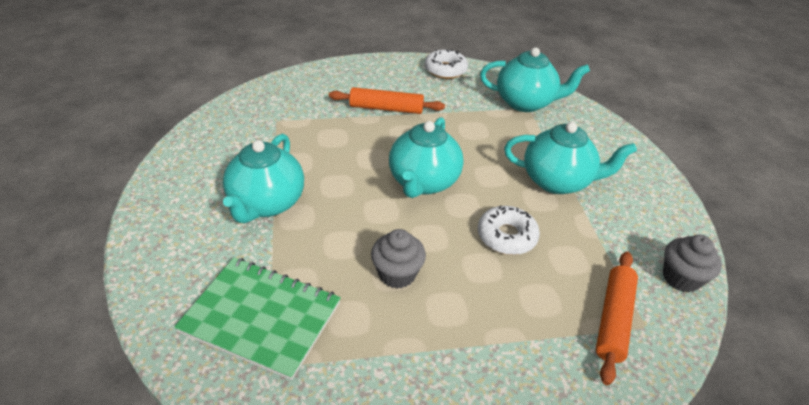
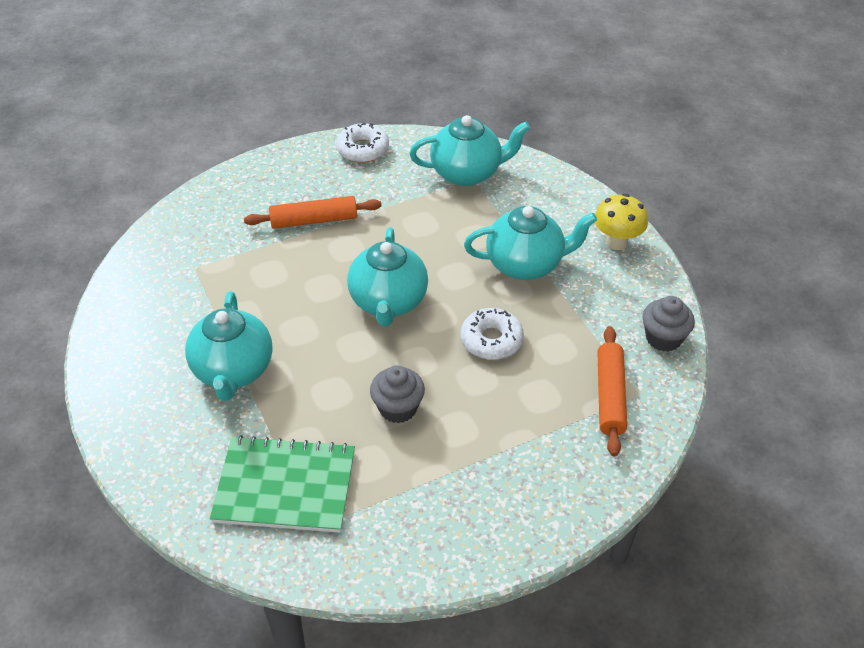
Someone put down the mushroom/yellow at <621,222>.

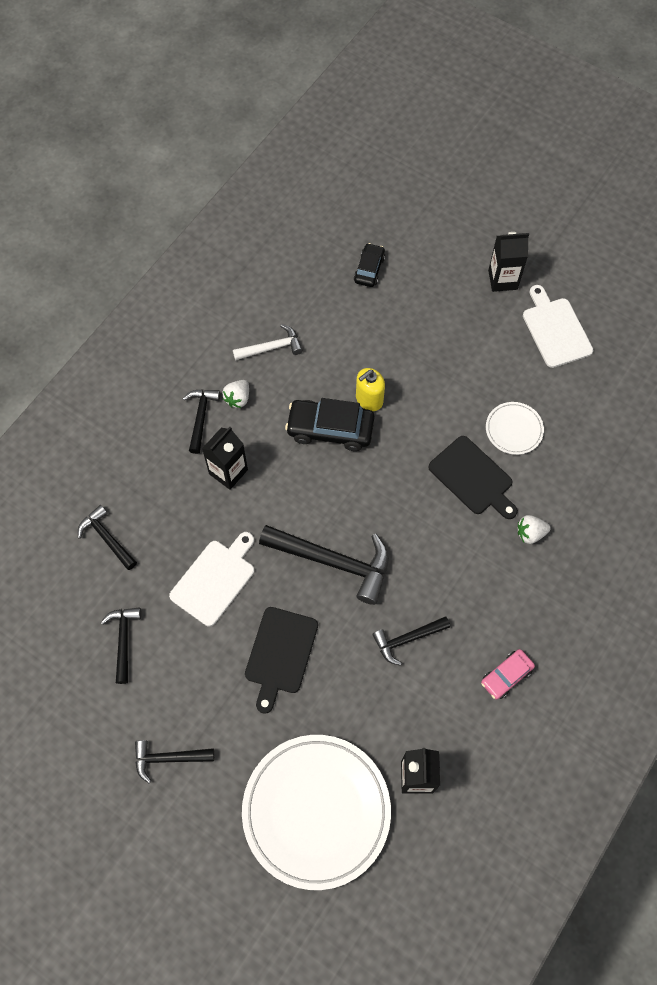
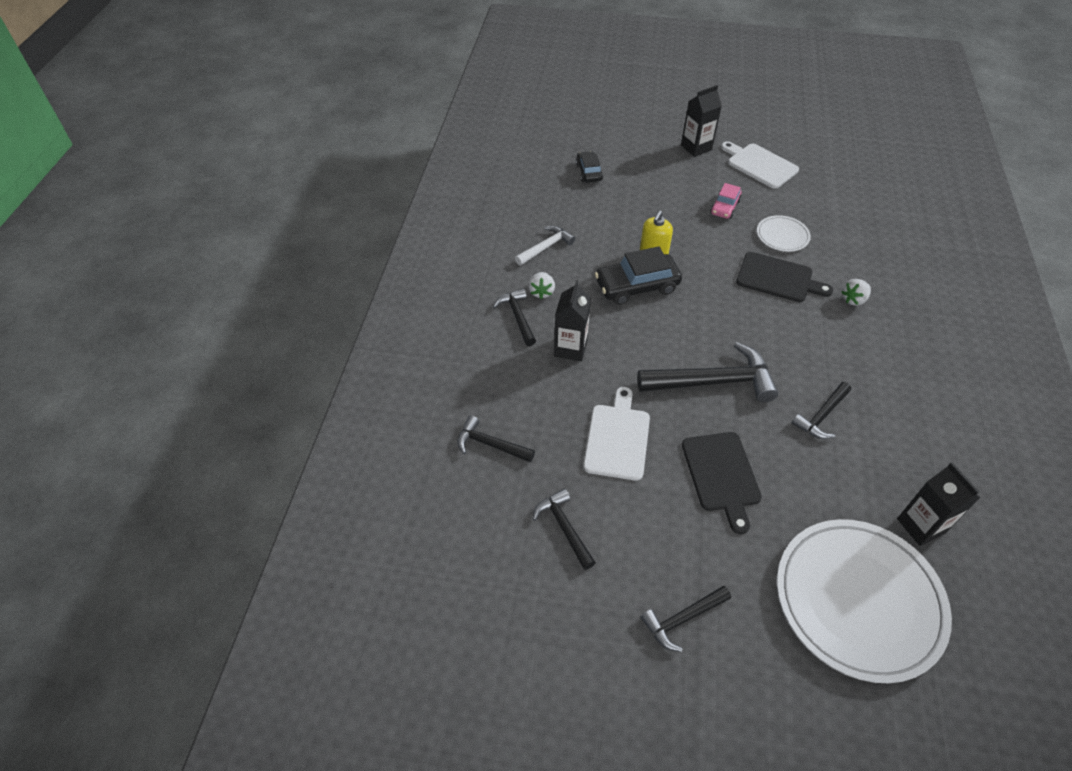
Someone carried the car/rose-pink from <508,674> to <726,201>.

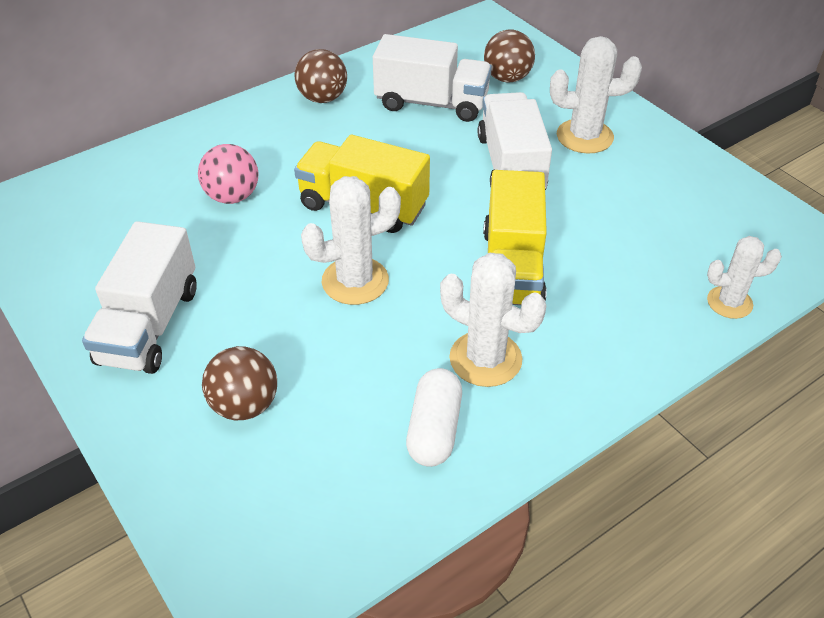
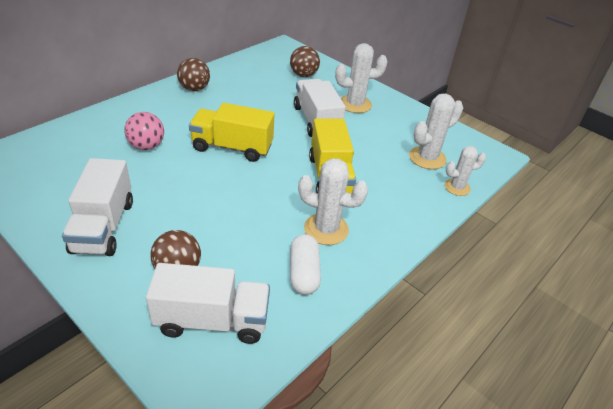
Someone carried the saguaro cactus/pure white from <351,240> to <436,131>. Someone carried the toy truck/pure white from <432,78> to <208,303>.

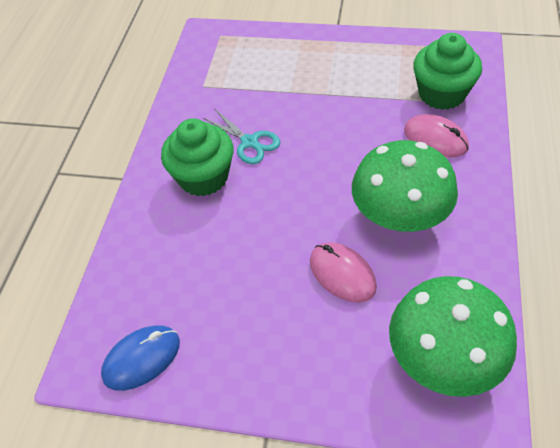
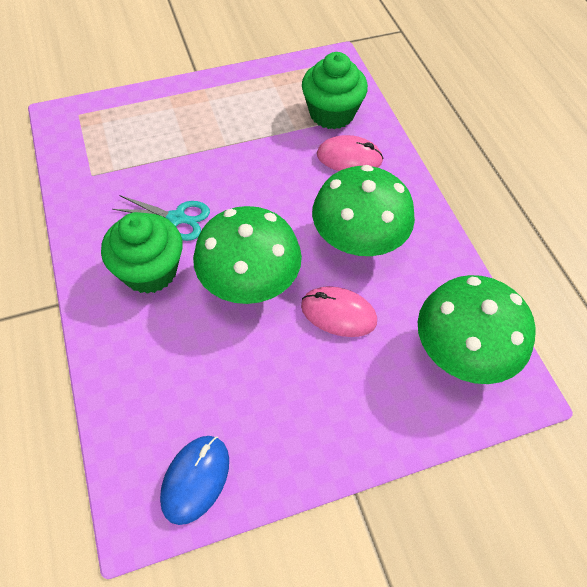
Someone put down the mushroom/green at <247,255>.

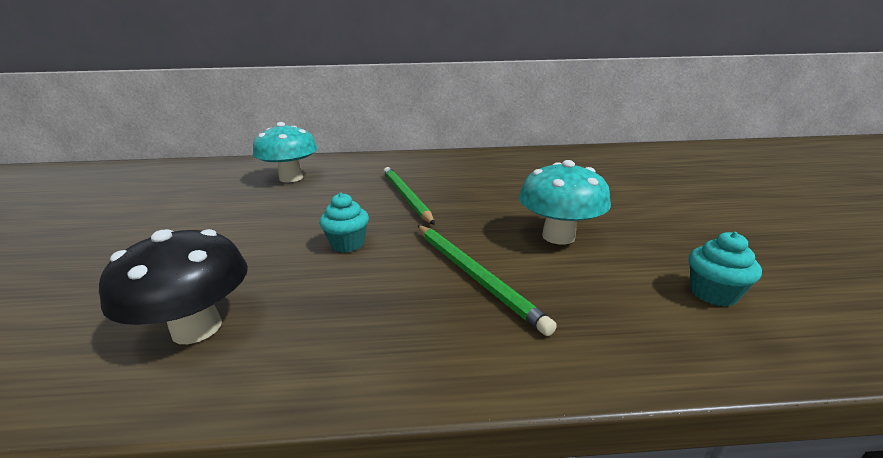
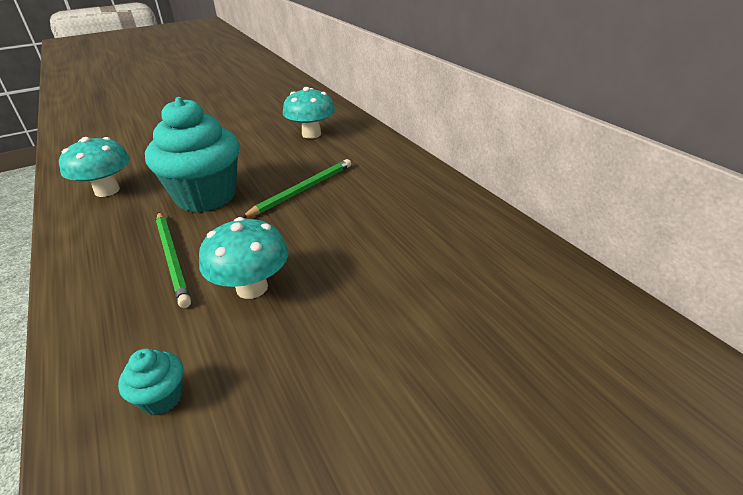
Someone repainted the mushroom/black at <173,286>, which became the mushroom/turquoise at <94,167>. Someone scaled the muffin/turquoise at <344,222> by 2.45. Someone rotated the wooden pencil/green at <487,280> by 60 degrees counterclockwise.

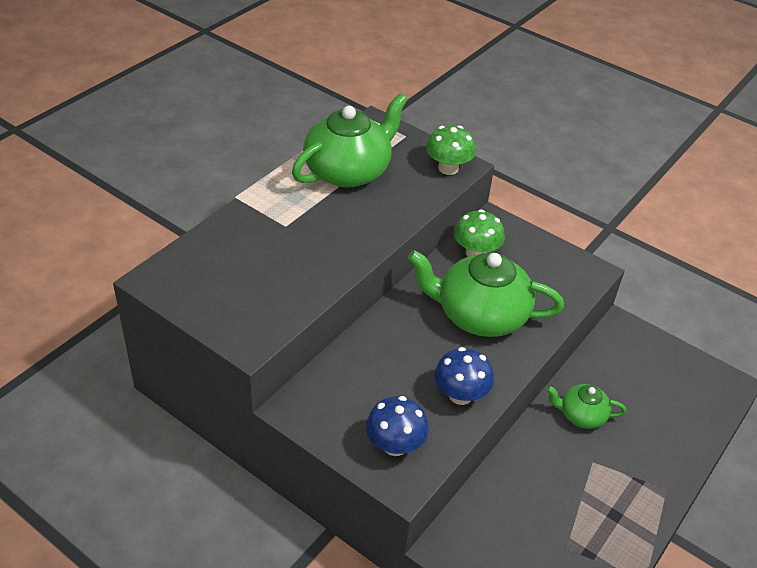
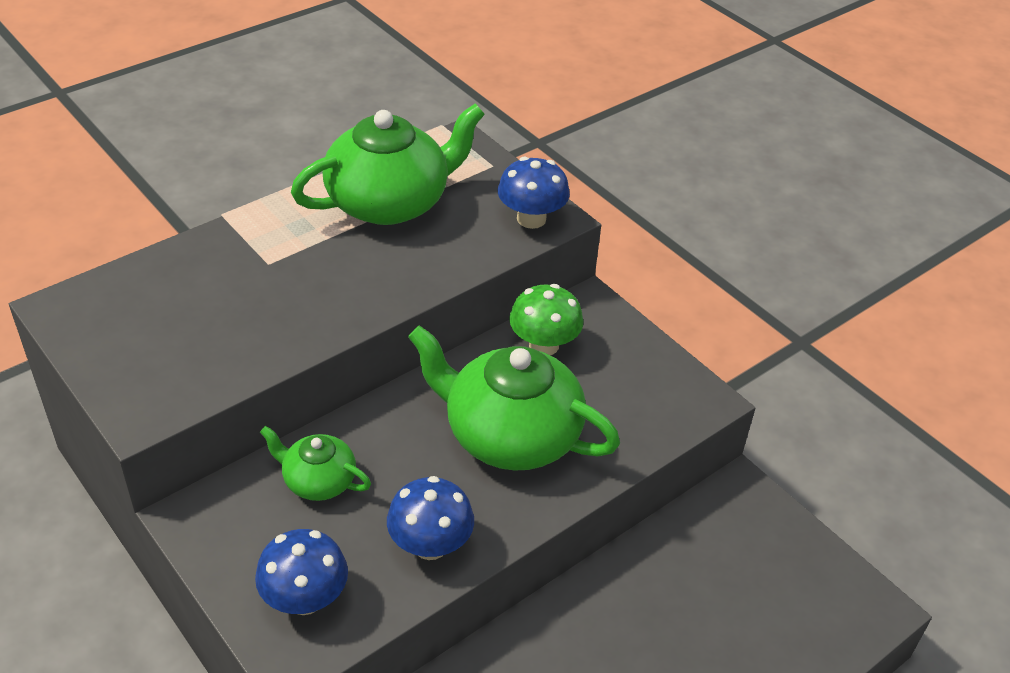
Someone repainted the mushroom/green at <451,150>, which became the mushroom/royal blue at <534,193>. Someone carried the teapot/green from <586,406> to <315,463>.

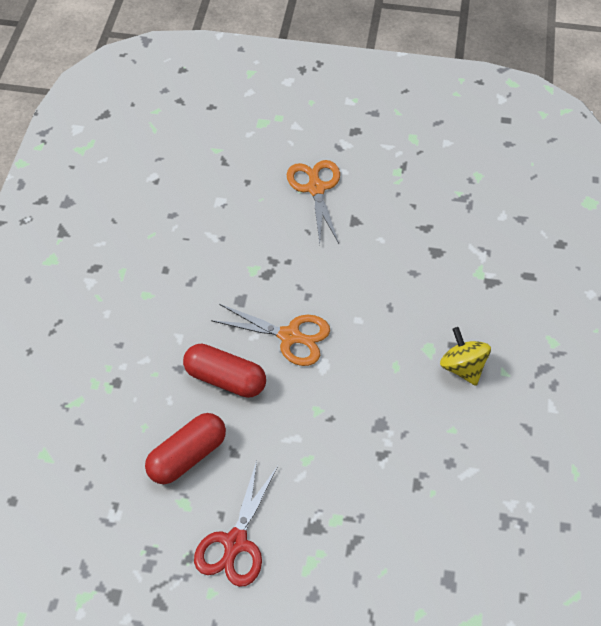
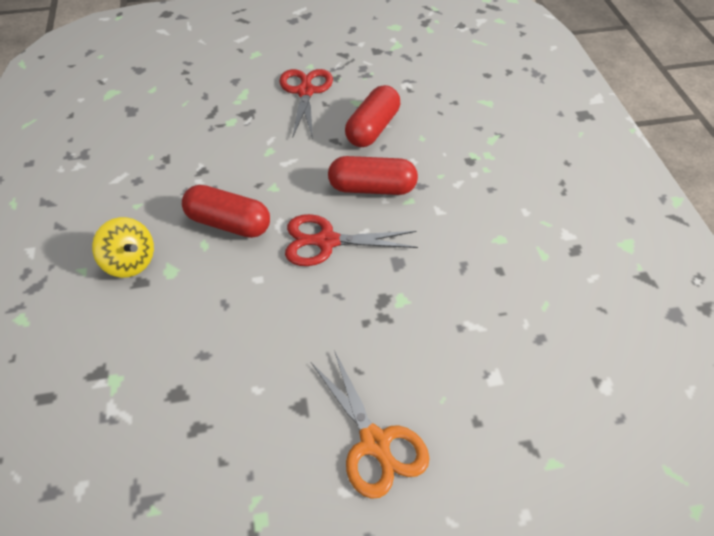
Someone repainted the pair of scissors/bright orange at <270,335>, which became the pair of scissors/red at <351,240>. Someone put down the pill shape/red at <226,211>.

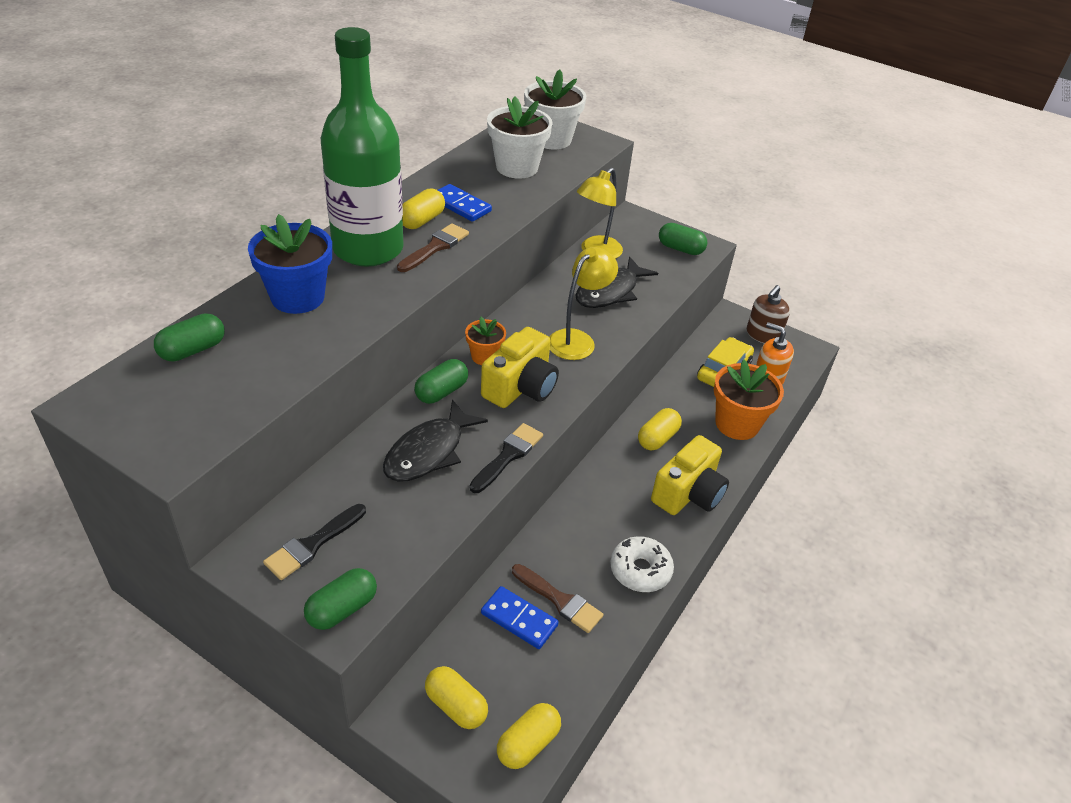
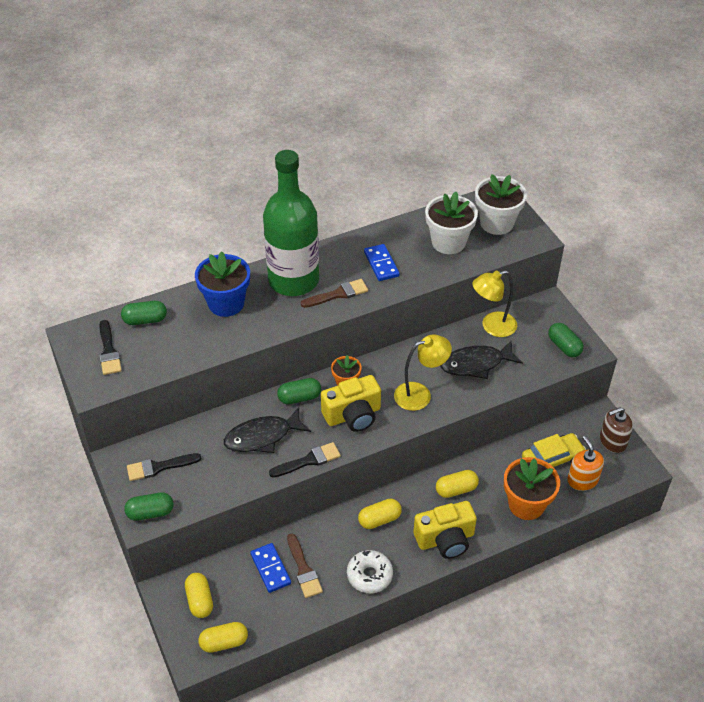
Someone carried the pill shape/yellow from <423,208> to <380,514>. Someone put down the paintbrush/black at <110,347>.

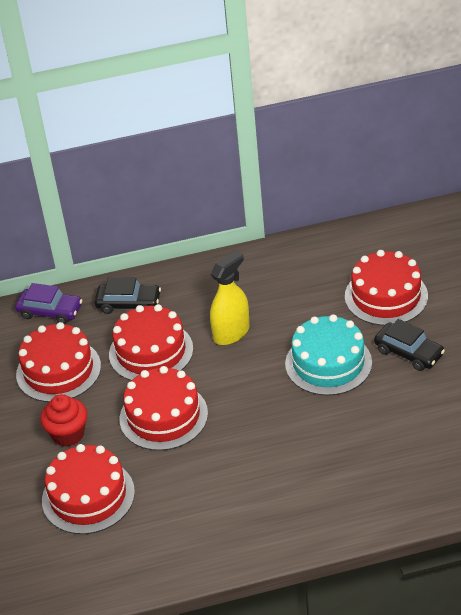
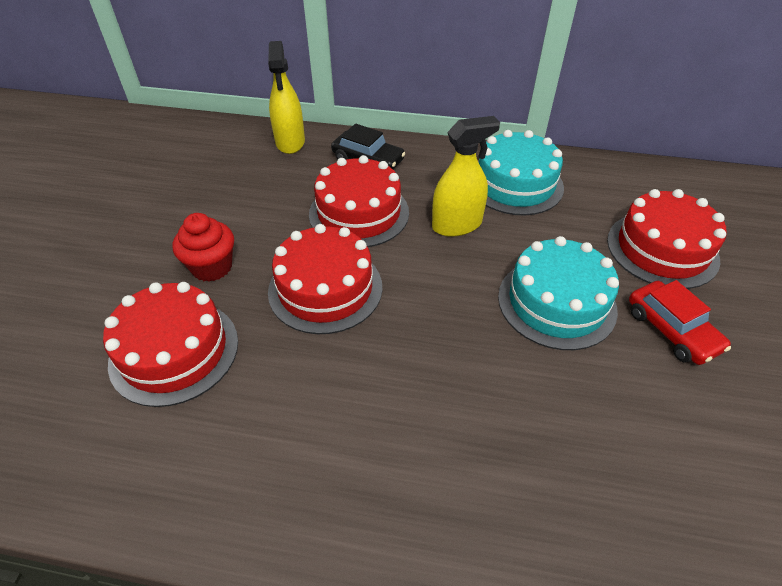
Someone swapped the car/purple at <48,303> for the spray bottle/yellow at <286,97>. Someone took away the gateau/red at <58,362>. Someone repainted the car/black at <409,345>, which became the car/red at <680,322>. Someone put down the gateau/turquoise at <521,173>.

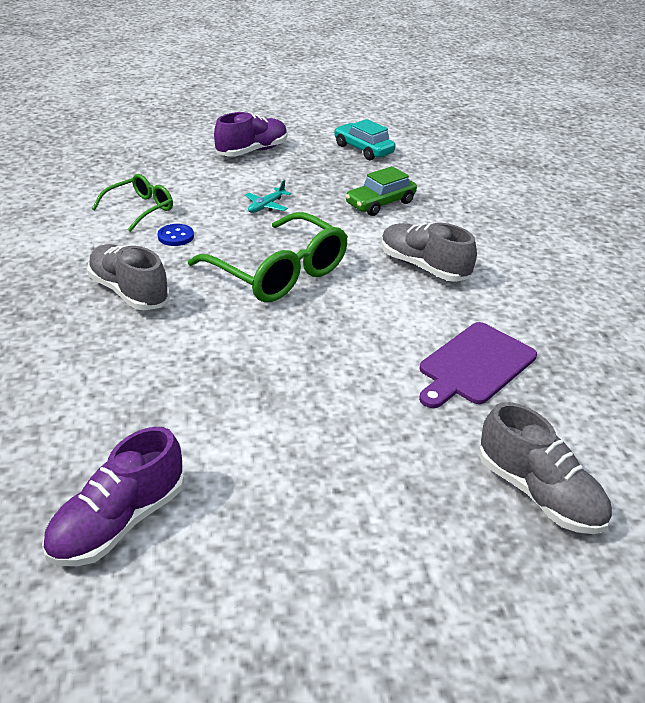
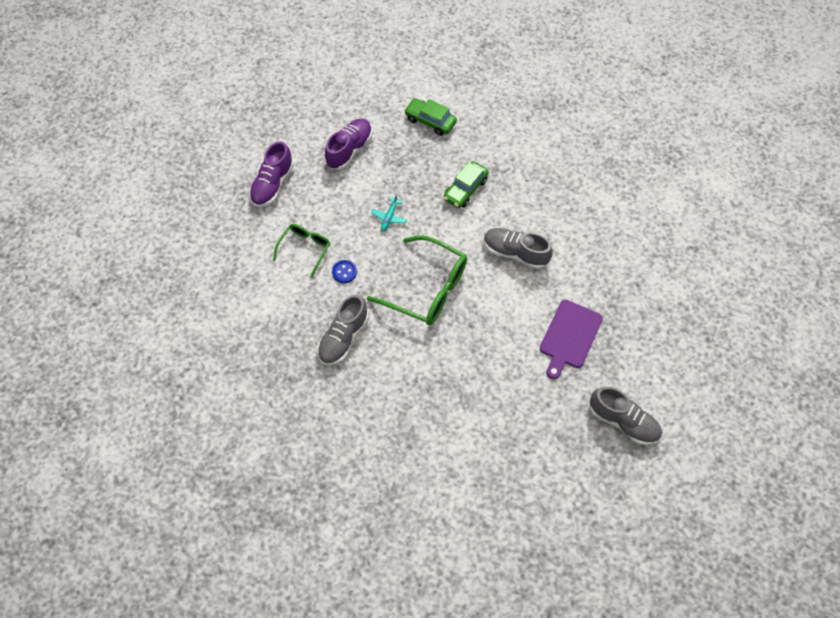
Someone carried the shoe/purple from <113,496> to <271,174>. Someone rotated the shoe/gray at <128,277> by 90 degrees counterclockwise. Someone repainted the car/turquoise at <365,139>, which became the car/green at <430,117>.

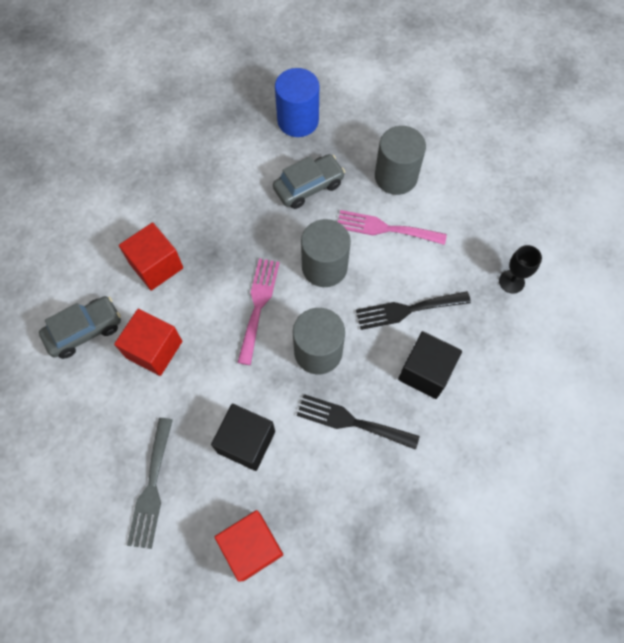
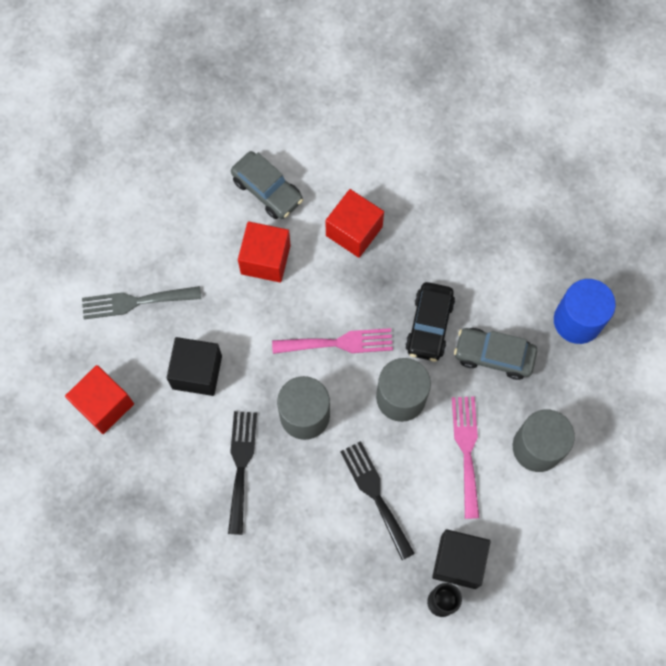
Someone rotated the car/gray at <309,181> by 150 degrees clockwise. Someone carried the solid cube/black from <430,365> to <461,559>. Someone put down the car/black at <430,322>.

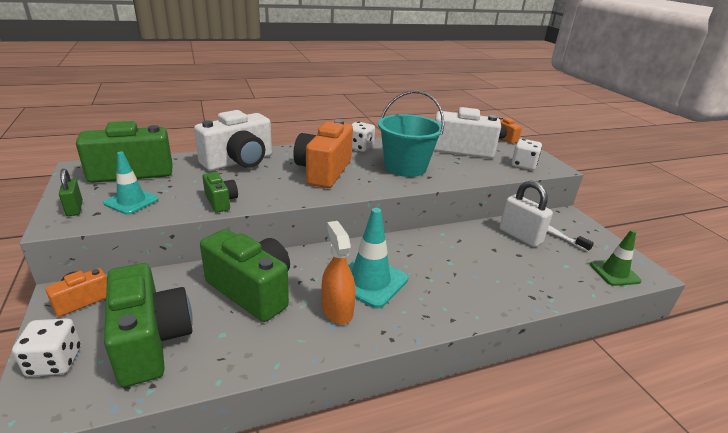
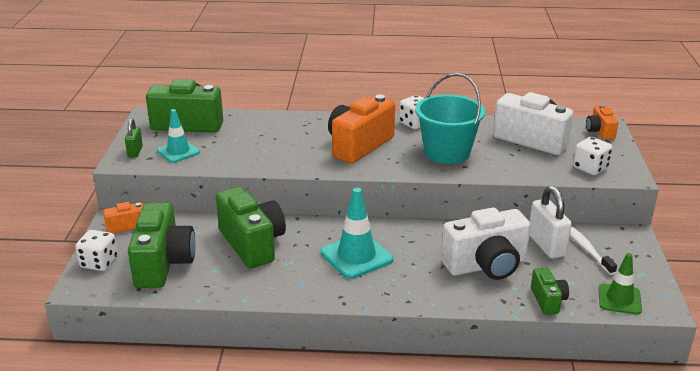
Someone carried the photo camera/pure white from <233,140> to <486,243>. Someone carried the photo camera/green from <220,192> to <550,291>. Someone took away the spray bottle/bright orange at <339,272>.

